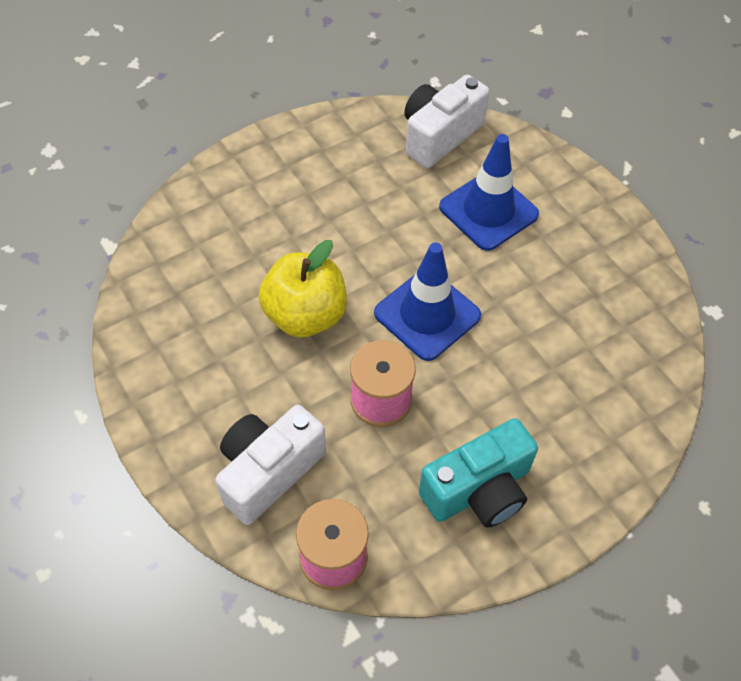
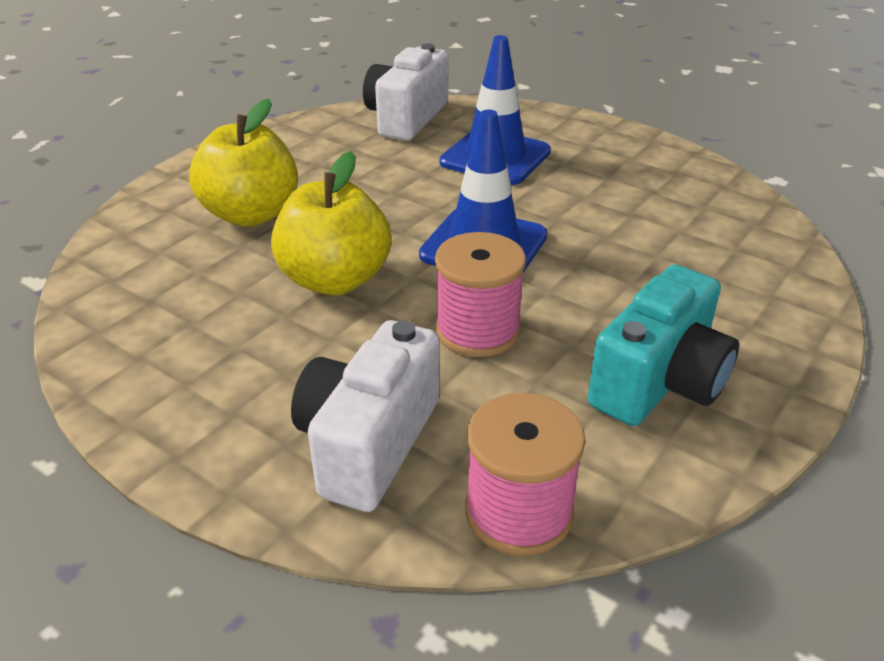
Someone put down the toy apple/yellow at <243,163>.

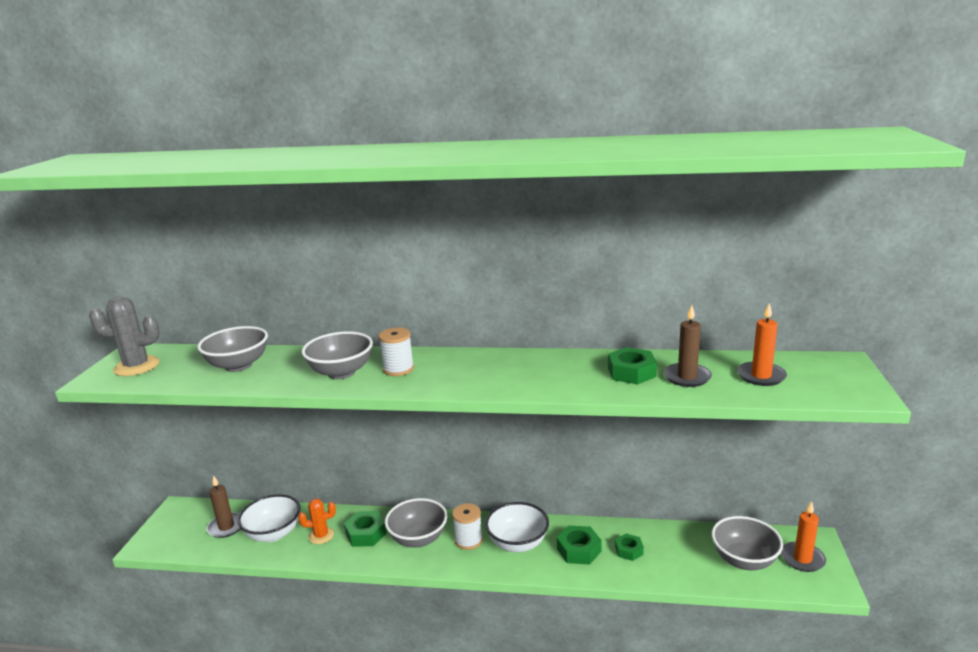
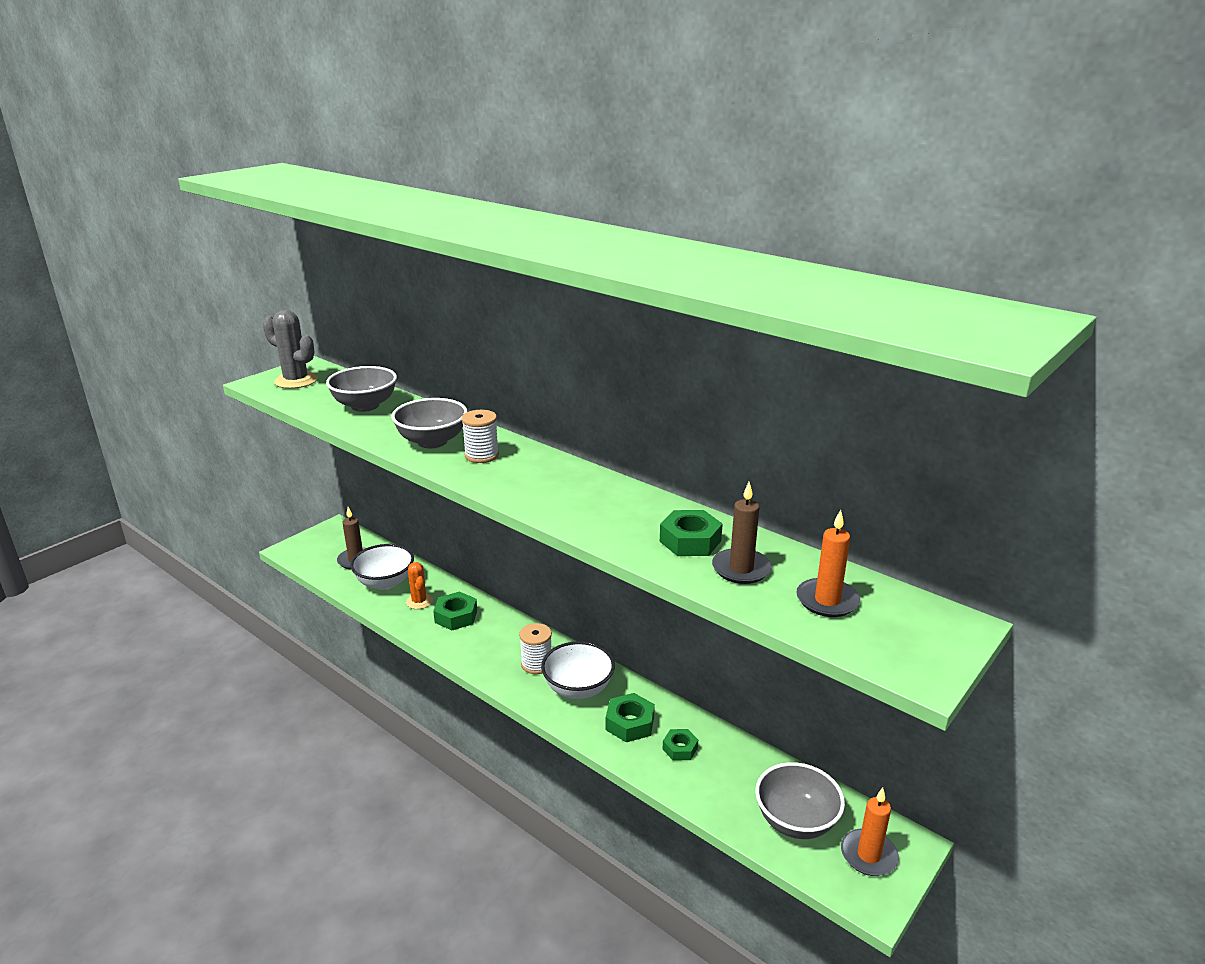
Someone rotated the saguaro cactus/bright orange at <317,521> by 45 degrees clockwise. Someone took away the serving bowl/gray at <416,523>.

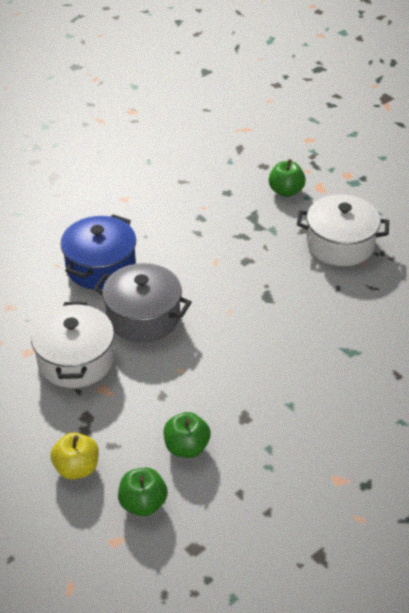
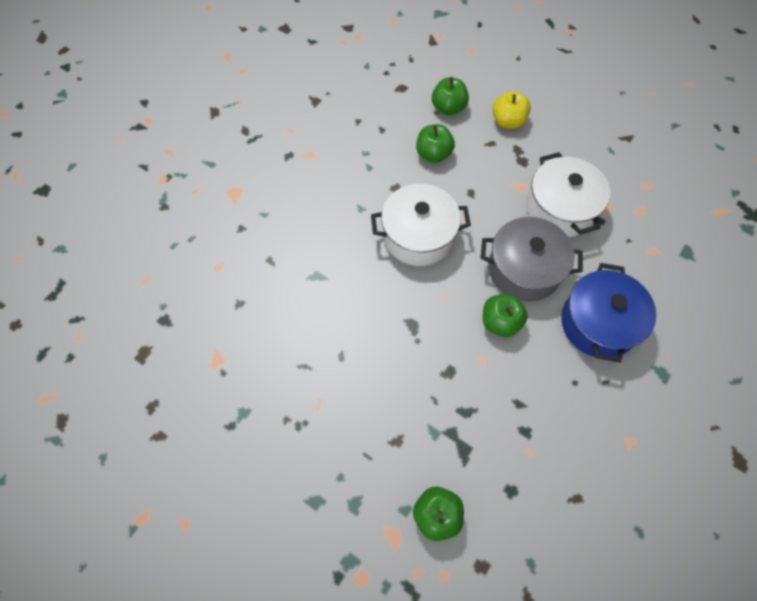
Someone carried the stockpot/pure white from <343,230> to <421,225>. Someone put down the toy apple/green at <505,315>.

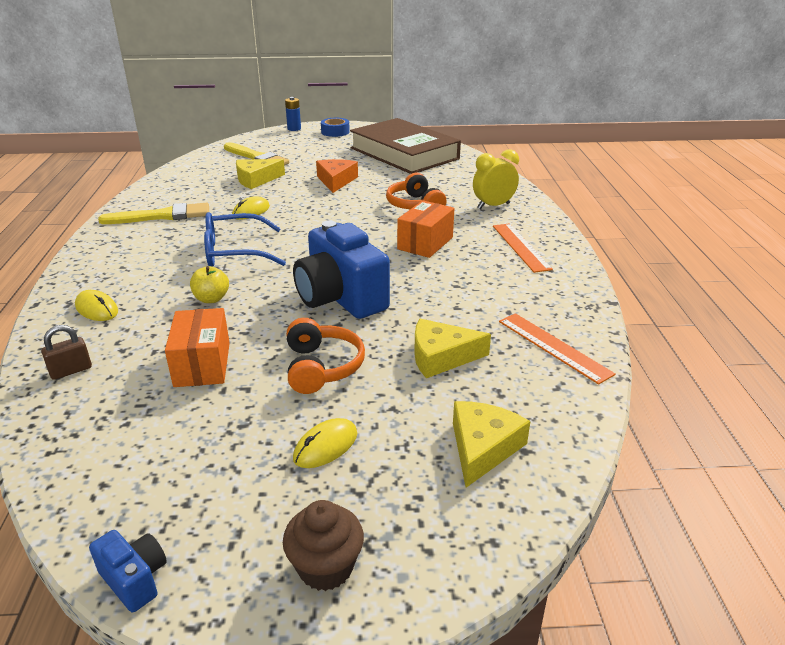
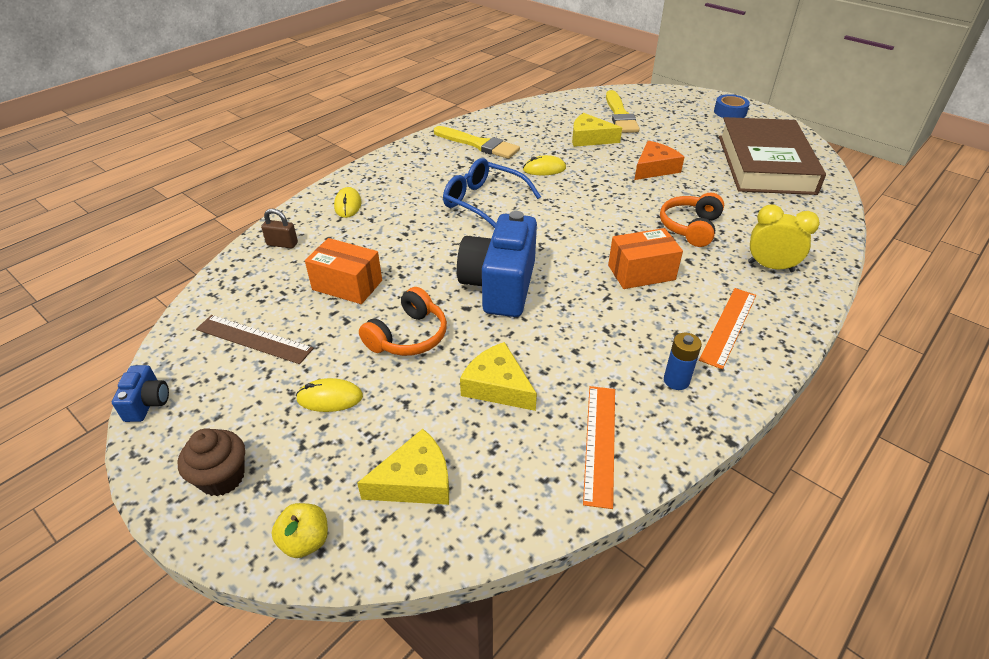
Someone rotated the parcel/bright orange at <197,347> by 75 degrees clockwise. Someone carried the toy apple/yellow from <209,284> to <300,530>. Someone carried the battery/royal blue from <293,114> to <683,361>. Someone put down the straightedge/brown at <255,339>.

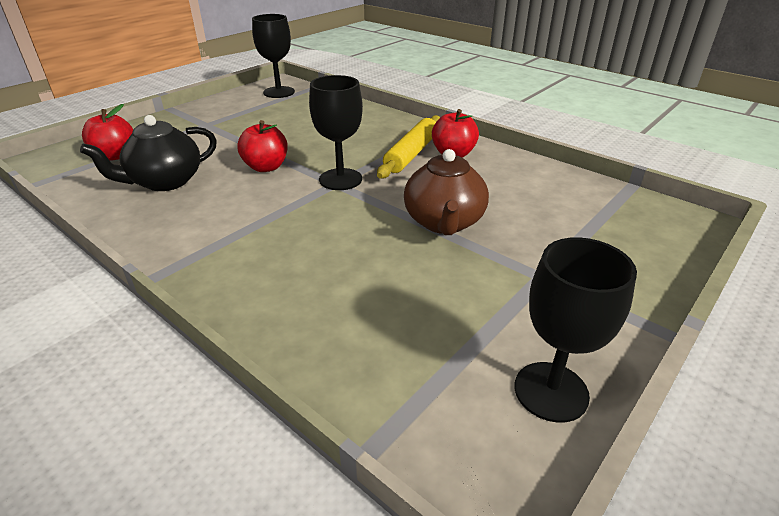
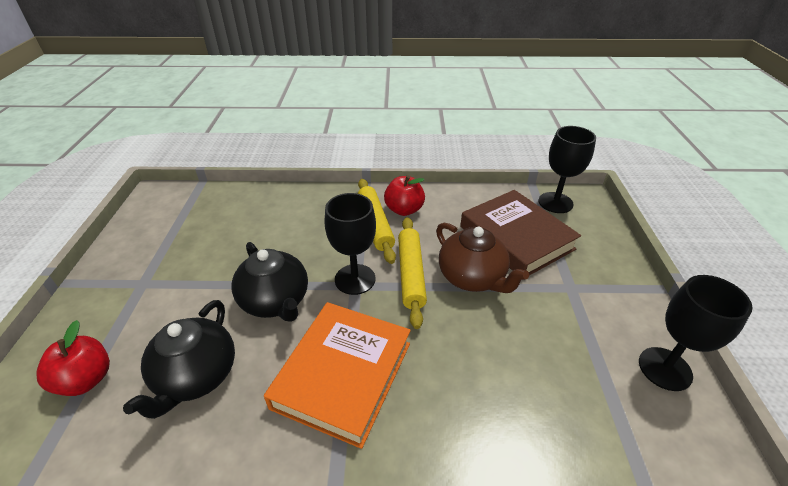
Someone swapped the toy apple/red at <262,146> for the teapot/black at <270,282>. Someone carried the wine glass/black from <273,56> to <567,169>. Someone put down the book/bright orange at <337,375>. Someone put down the dough roller/yellow at <412,273>. Someone put down the book/brown at <520,232>.

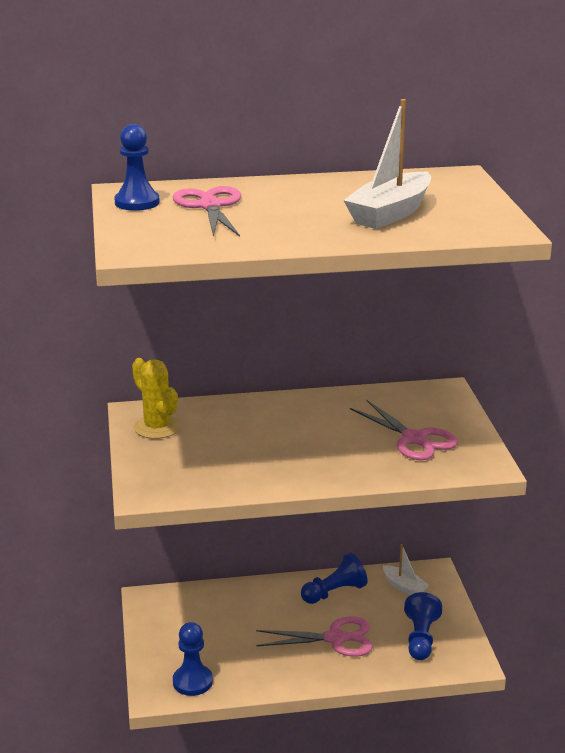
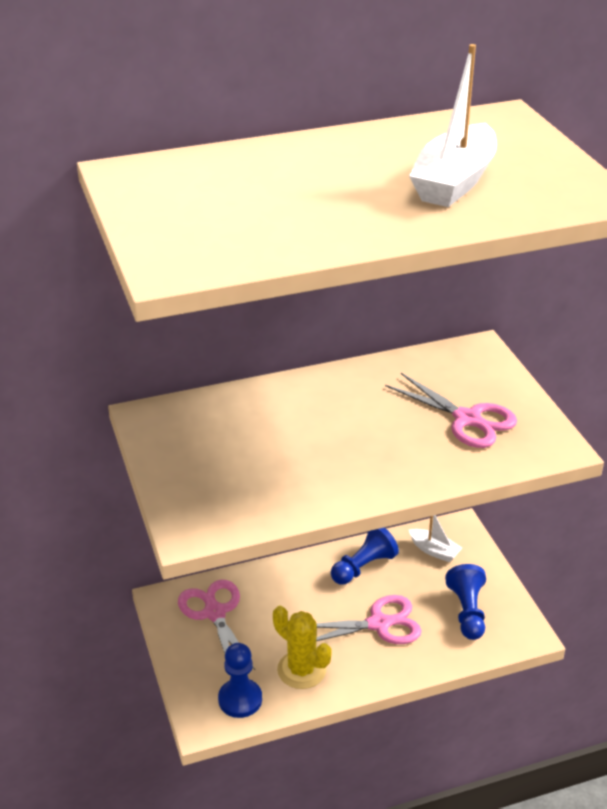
Someone took away the game pawn/royal blue at <137,167>. Someone carried the saguaro cactus/yellow from <156,398> to <302,647>. Someone carried the pair of scissors/rose-pink from <207,211> to <216,625>.

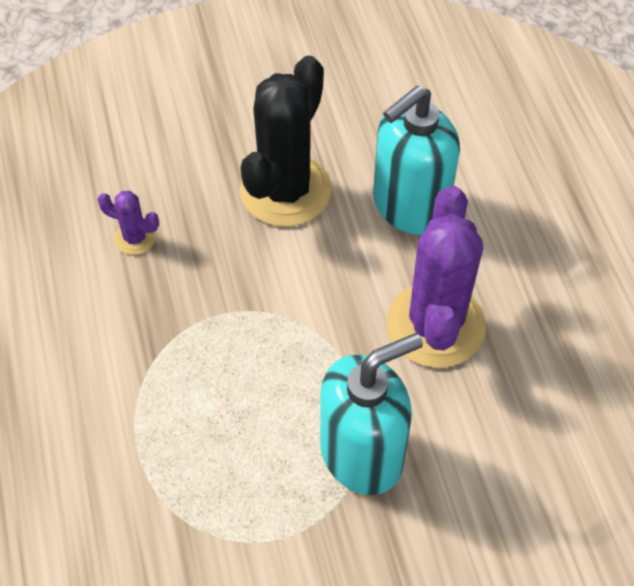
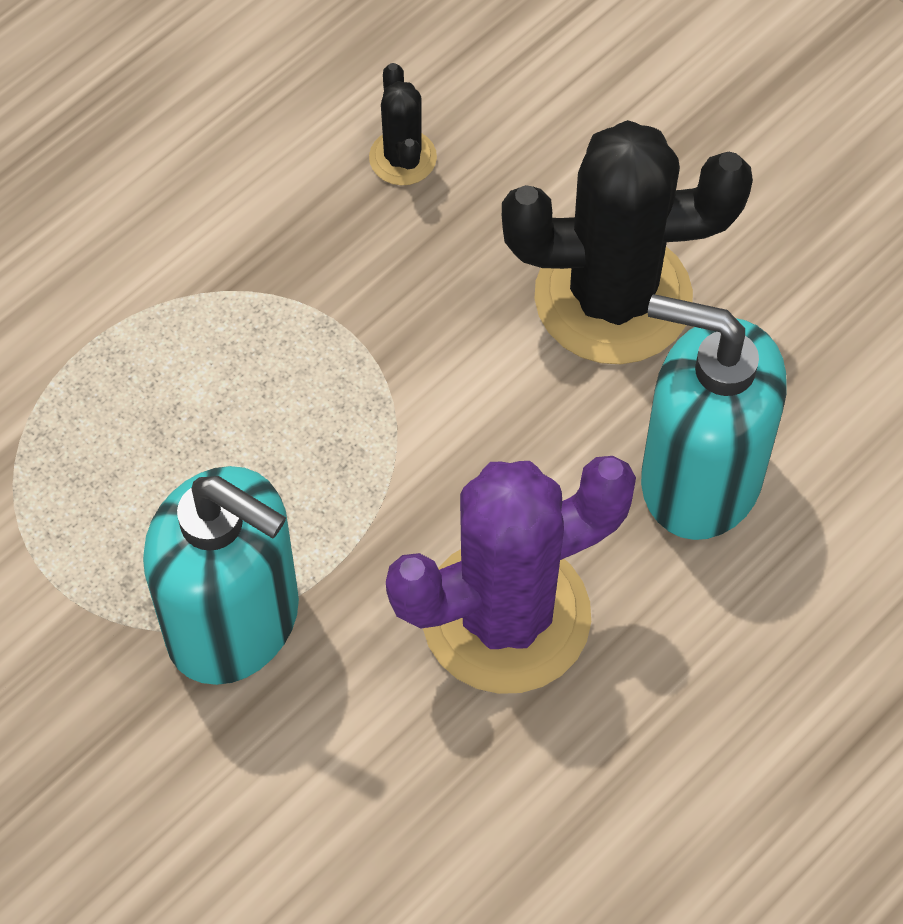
Someone repainted the saguaro cactus/purple at <128,223>, which became the saguaro cactus/black at <403,124>.

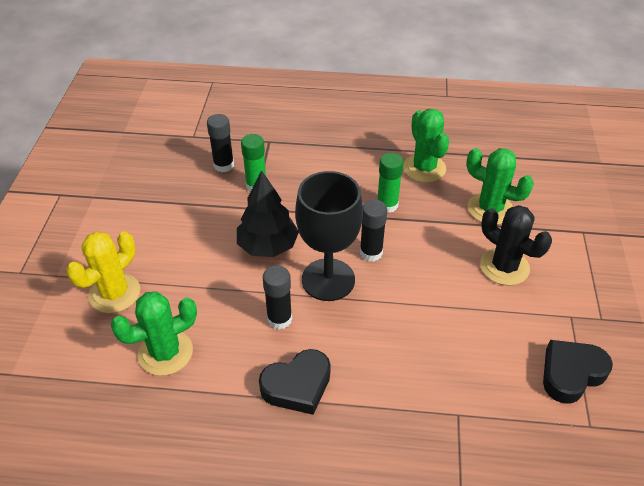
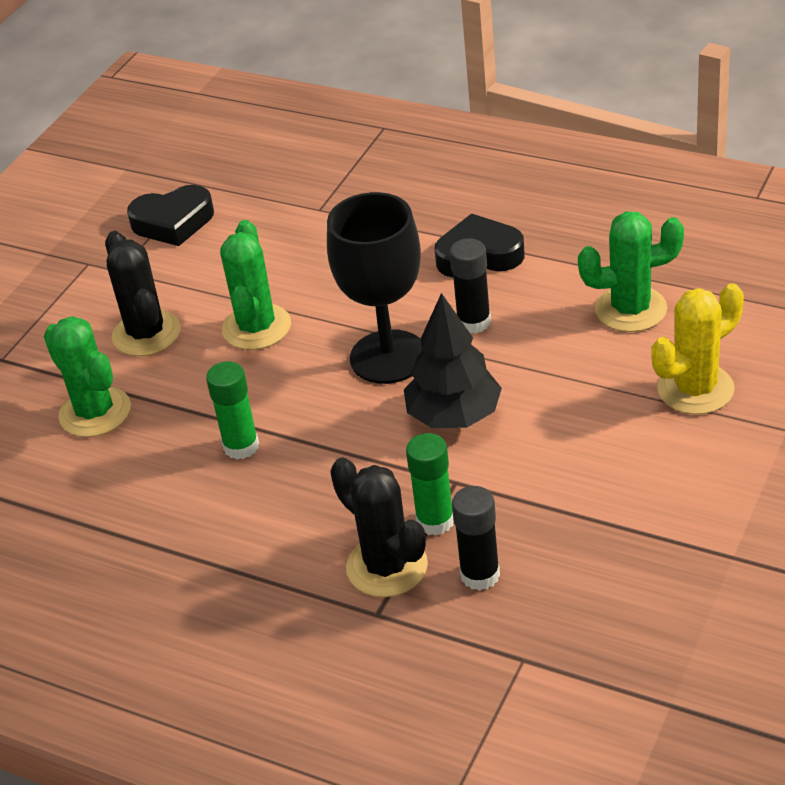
Someone took away the stick of glue/black at <373,230>. Someone carried the saguaro cactus/green from <426,145> to <255,285>. Someone put down the saguaro cactus/black at <379,527>.

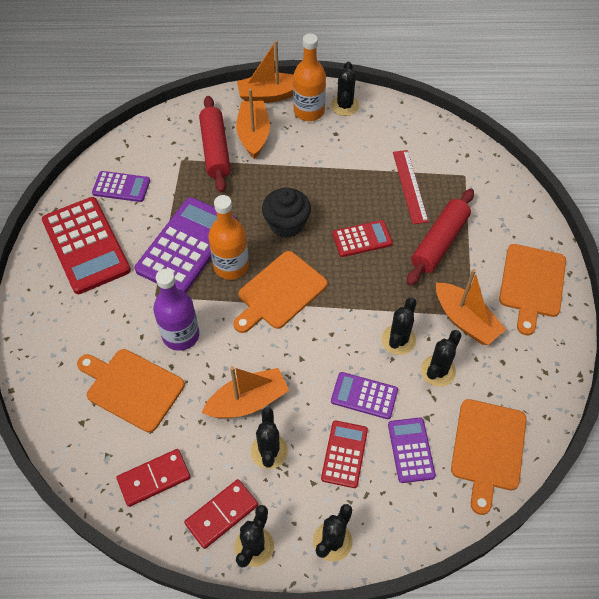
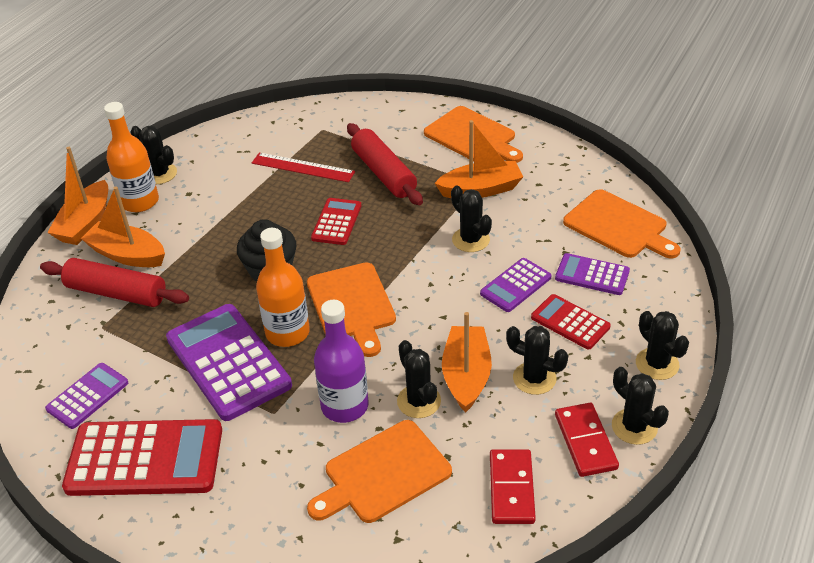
Someone carried the saguaro cactus/black from <441,358> to <419,379>.

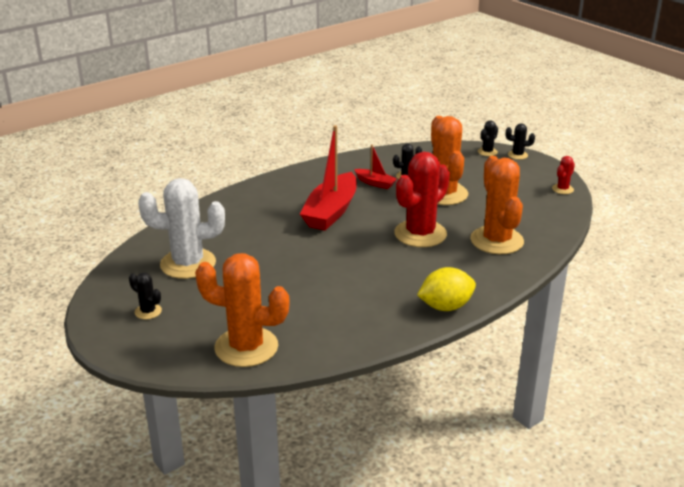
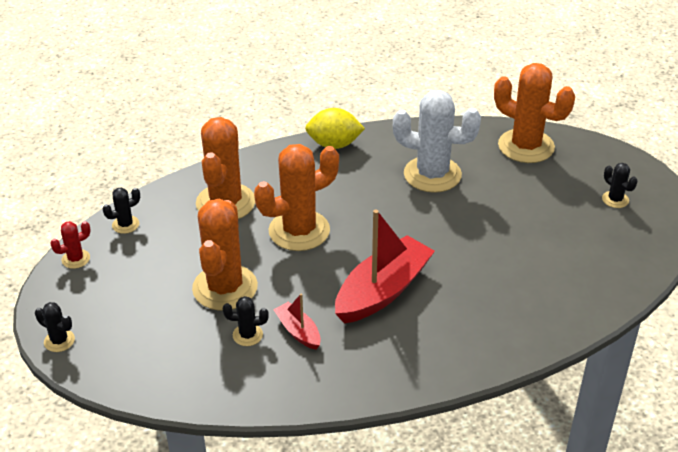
Someone carried the saguaro cactus/pure white from <181,228> to <437,141>. Someone repainted the saguaro cactus/red at <422,199>, which became the saguaro cactus/bright orange at <296,197>. Someone carried the saguaro cactus/black from <488,138> to <121,210>.

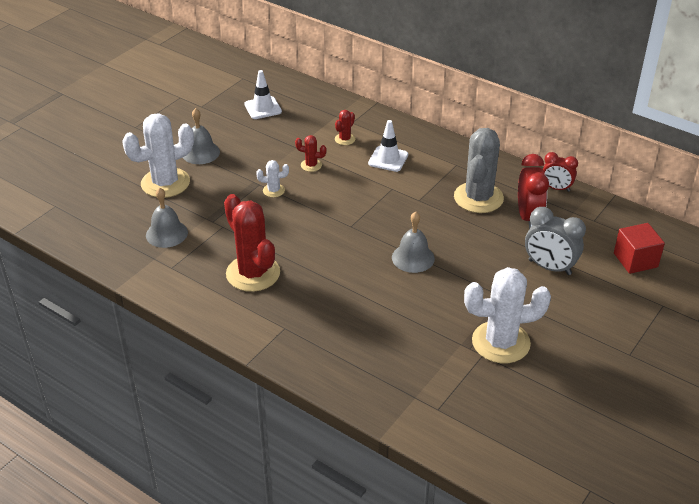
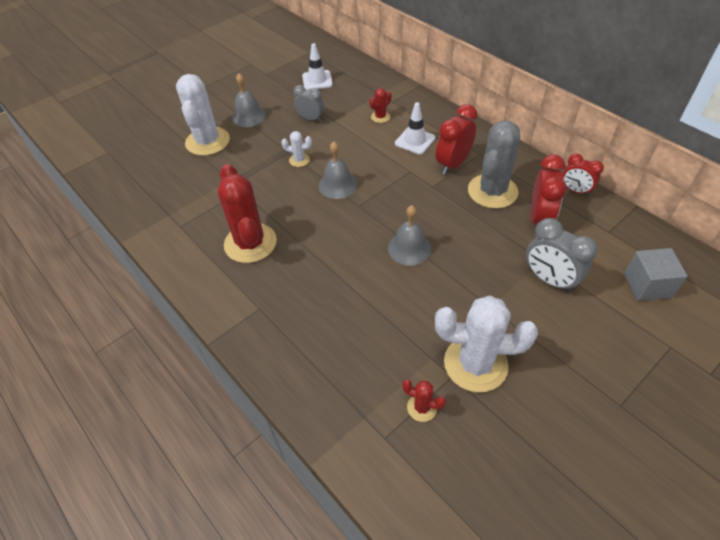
Someone rotated the saguaro cactus/pure white at <158,156> by 75 degrees counterclockwise. Someone carried the bell/gray from <167,217> to <337,170>. Someone carried the saguaro cactus/red from <311,153> to <424,400>. Someone repainted the solid cube/red at <639,248>, which became the solid cube/gray at <656,274>. Someone put down the bedside clock/gray at <309,103>. Someone put down the bedside clock/red at <456,139>.

